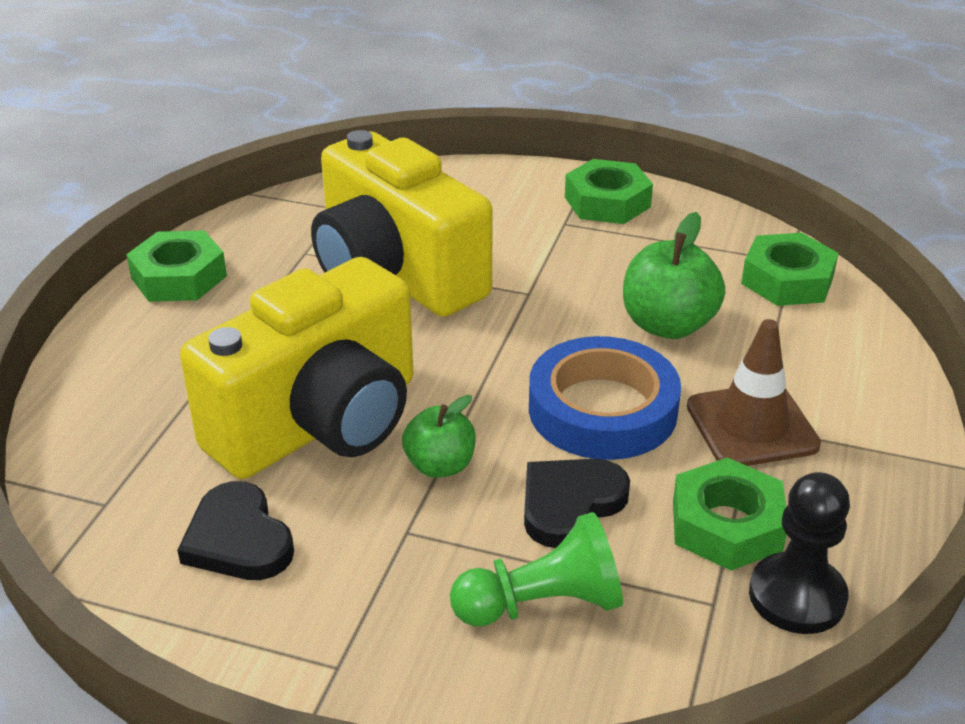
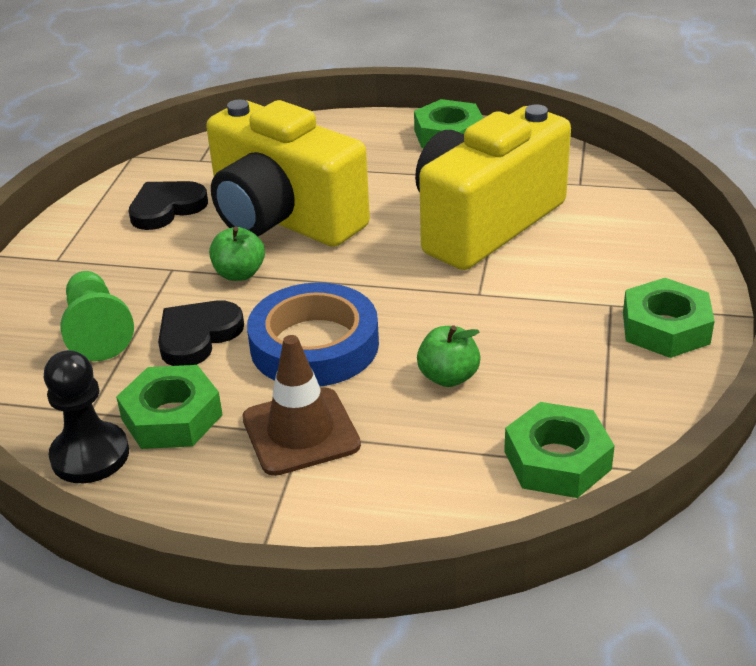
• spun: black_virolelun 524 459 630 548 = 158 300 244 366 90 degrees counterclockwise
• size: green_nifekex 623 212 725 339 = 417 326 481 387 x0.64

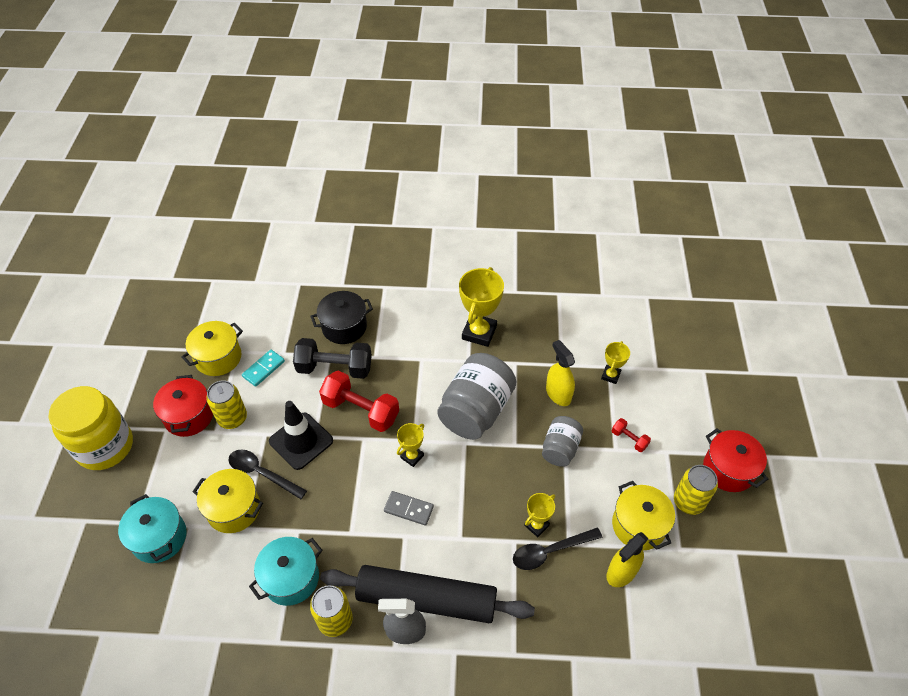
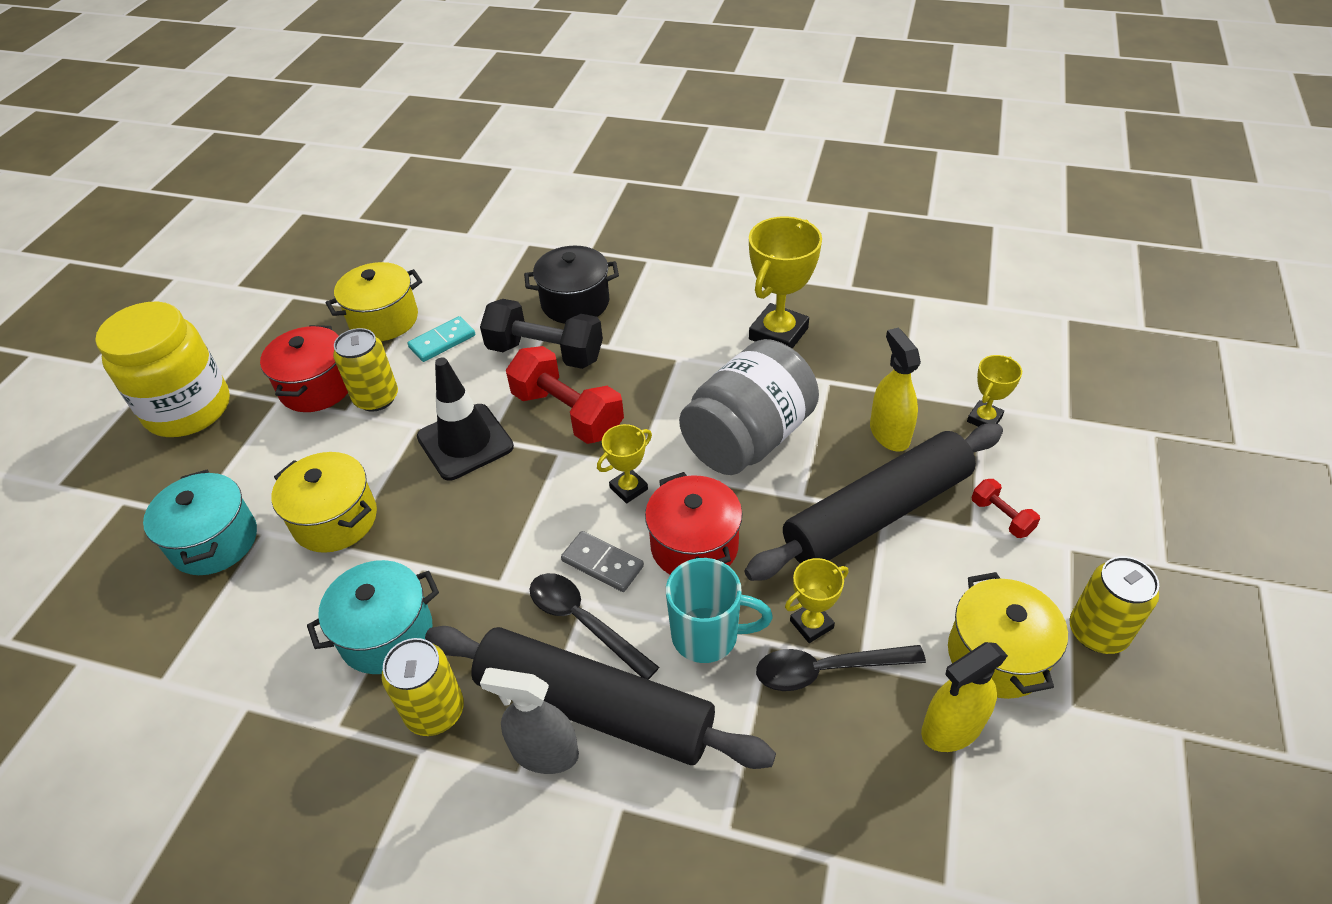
• appeared: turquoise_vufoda 666 558 773 663
• relocated: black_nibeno 229 449 307 499 to 529 573 659 680
• relocated: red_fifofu 703 428 768 492 to 645 472 742 575
• exchanged: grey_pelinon 542 416 583 467 to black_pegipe 744 424 1003 581

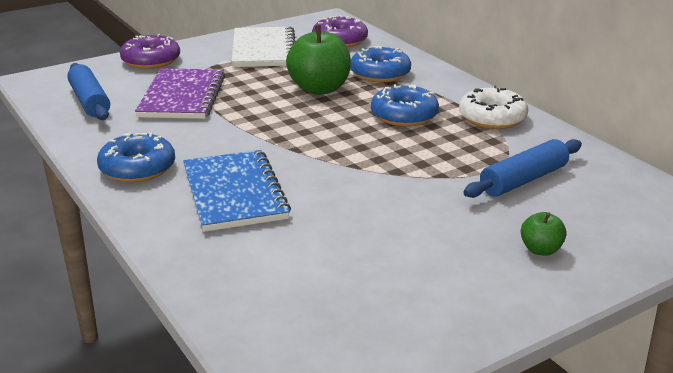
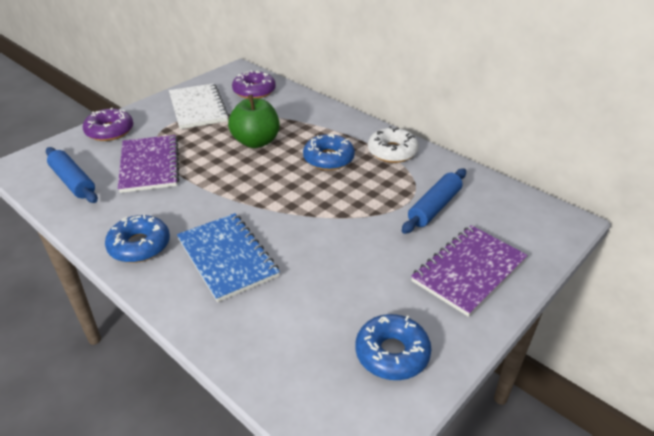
• relocated: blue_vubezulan 350 46 411 82 to 355 314 431 380
• exchanged: green_nifekex 521 212 567 256 to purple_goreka 411 225 528 317

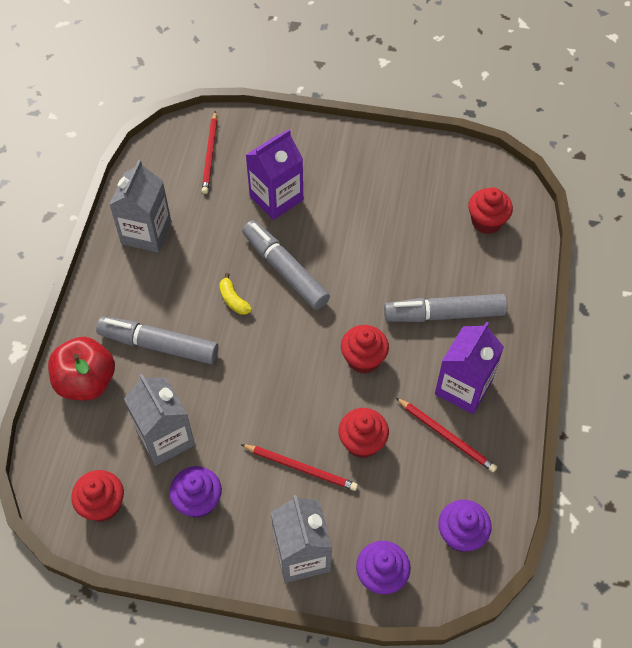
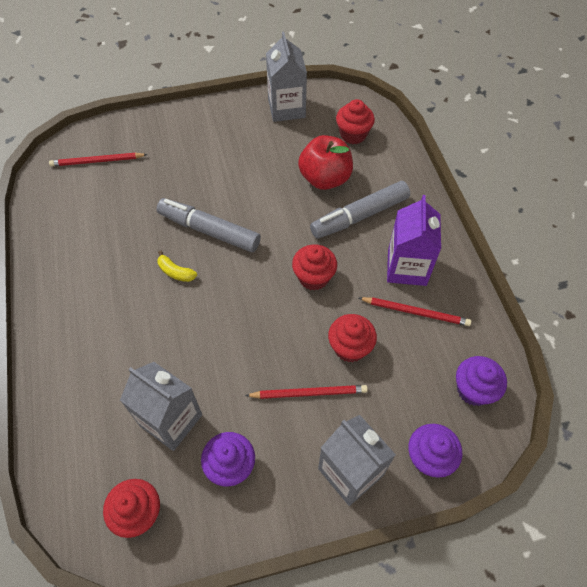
• missing: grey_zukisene 96 317 218 364
• missing: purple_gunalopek 246 129 303 220
• relocated: red_nifekex 48 337 115 401 to 298 135 353 190
• relocated: grey_gunalopek 109 160 171 253 to 266 32 307 122
• spun: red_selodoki 202 111 217 194 = 49 153 148 166 105 degrees clockwise

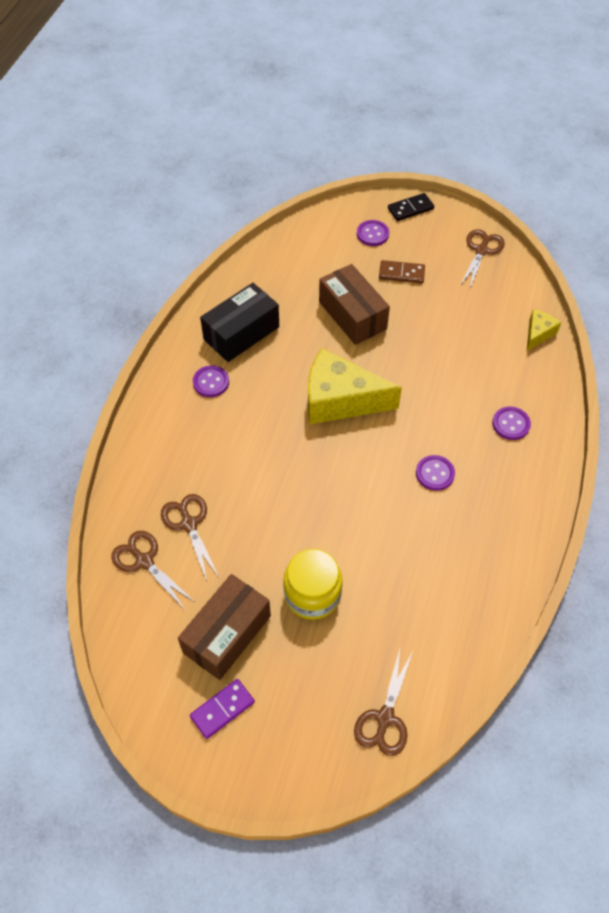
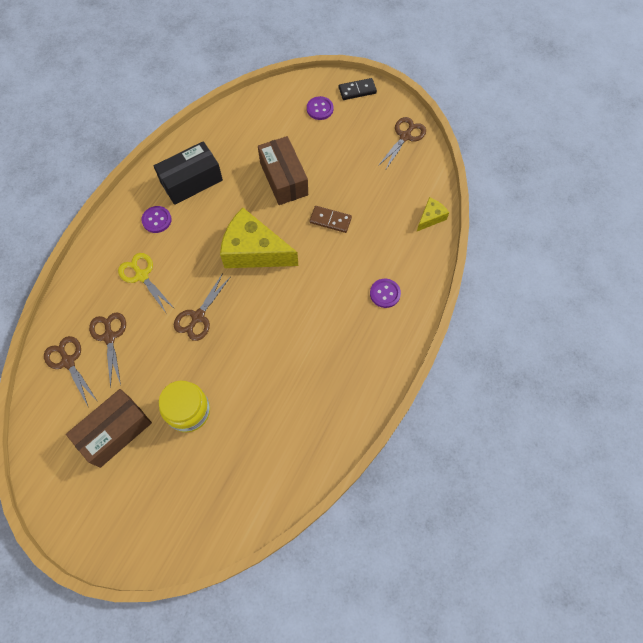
• missing: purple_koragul 190 679 255 739
• missing: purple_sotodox 416 455 455 491
• appeared: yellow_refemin 118 253 175 313
• relocated: brown_refemin 354 649 413 756 to 174 273 230 341
• relocated: brown_koragul 379 260 425 284 to 310 206 352 233

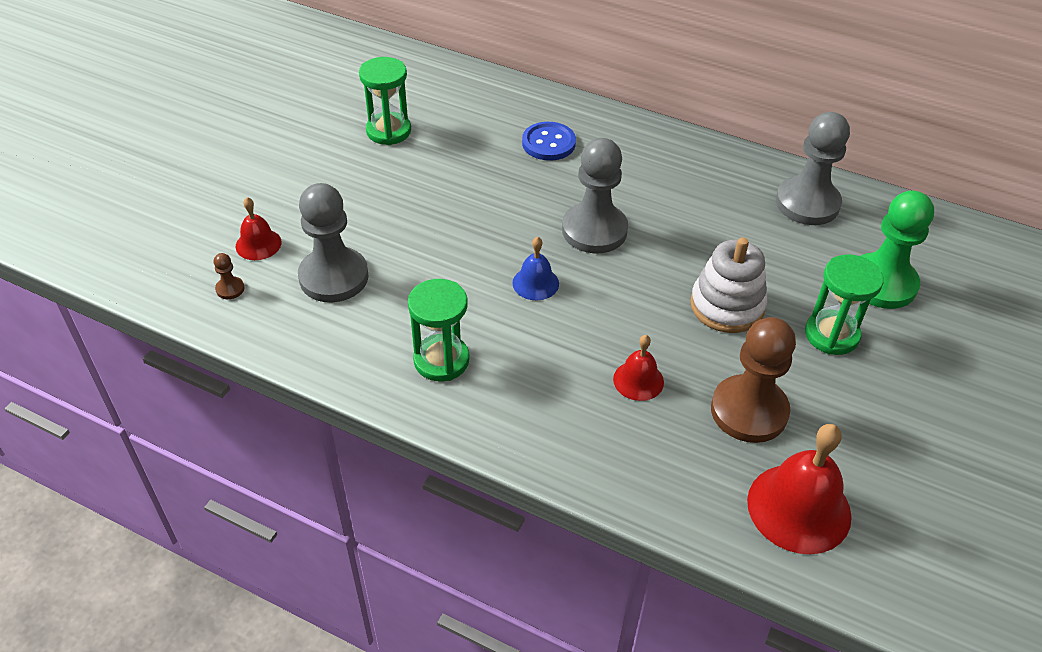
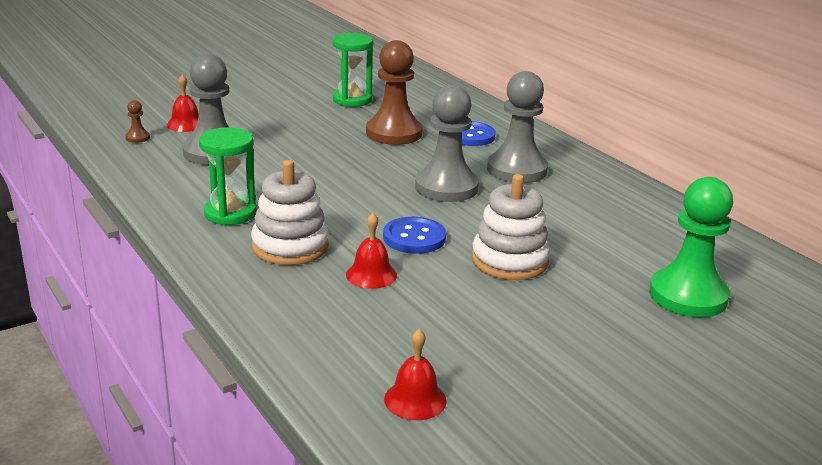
• missing: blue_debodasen 513 237 559 300
• missing: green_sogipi 805 255 884 355
• appeared: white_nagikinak 251 160 329 265
• appeared: blue_sotodox 383 217 446 254
• relocated: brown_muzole 711 317 796 443 to 366 40 422 145
• relocated: grey_muzole 776 112 850 225 to 487 71 548 183
• size: red_debodasen 747 424 852 554 = 384 329 447 420 x0.55

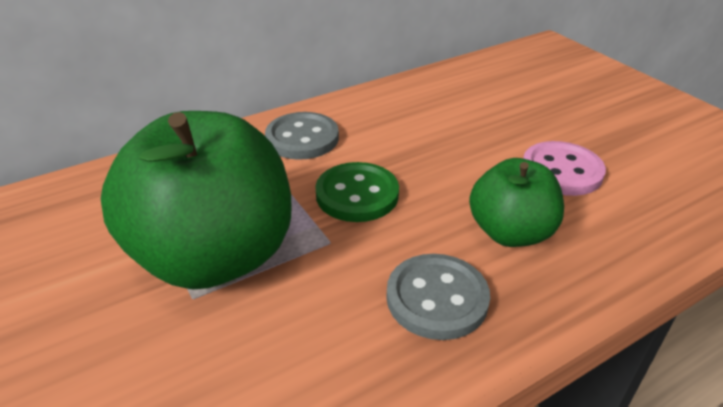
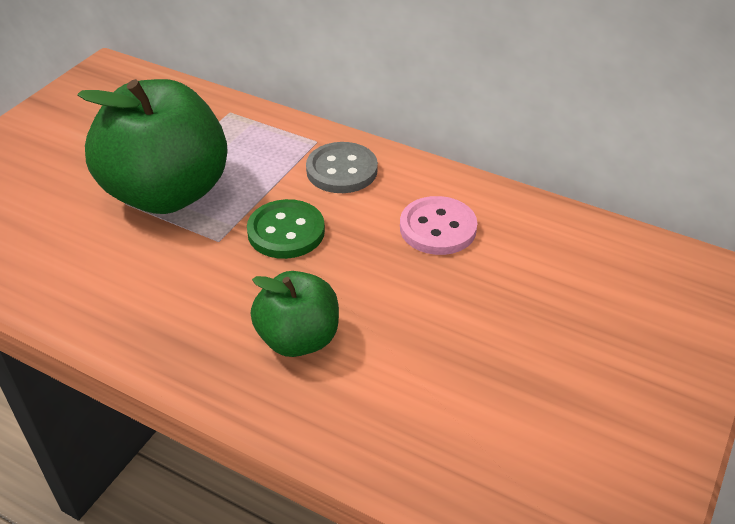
• missing: grey_sotodox 386 254 490 340
• relocated: pink_sotodox 523 141 606 196 to 400 196 477 255

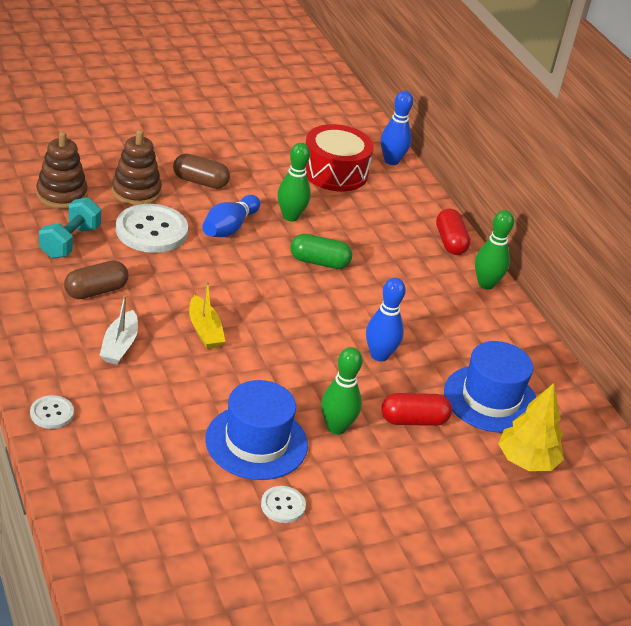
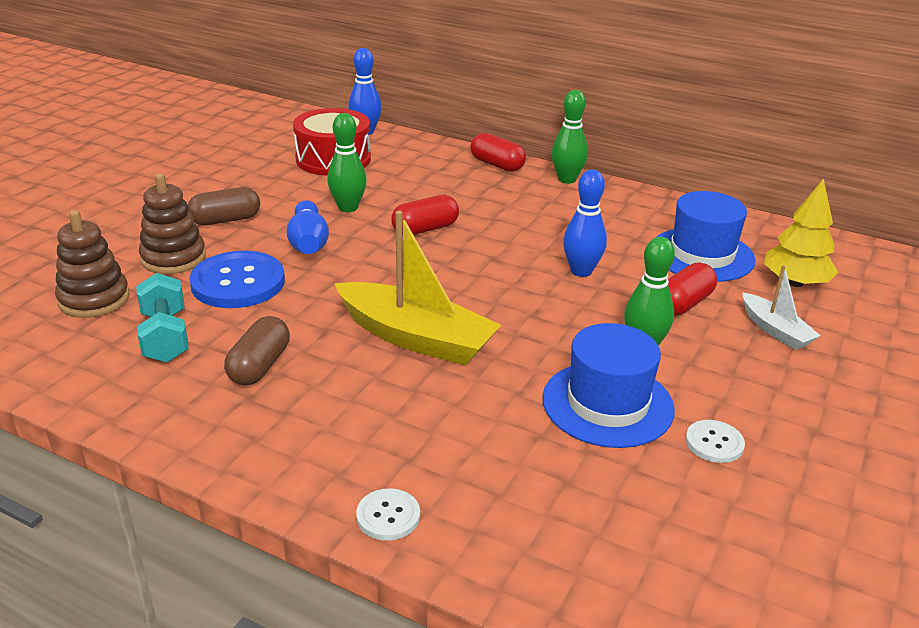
• relocated: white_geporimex 99 295 138 364 to 742 265 821 350
• colour: white_sotodox 116 204 188 253 to blue_sotodox 189 251 285 308
• colour: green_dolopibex 290 234 352 269 to red_dolopibex 391 195 459 235
• size: yellow_geporimex 189 281 225 349 = 334 211 501 366 x1.88

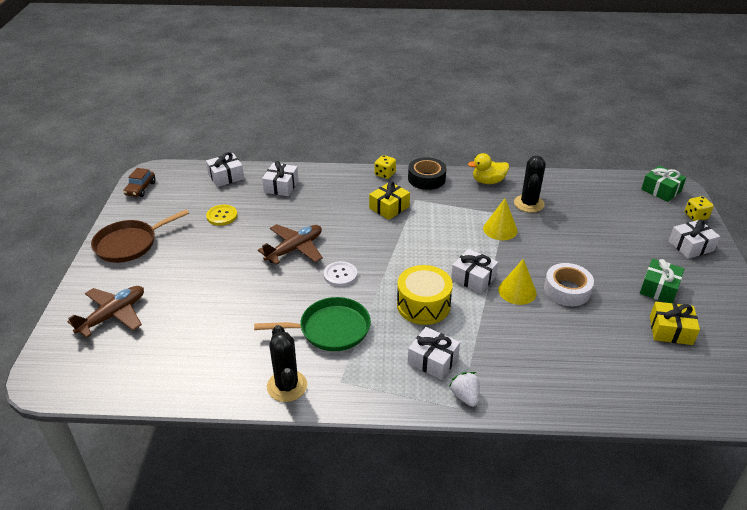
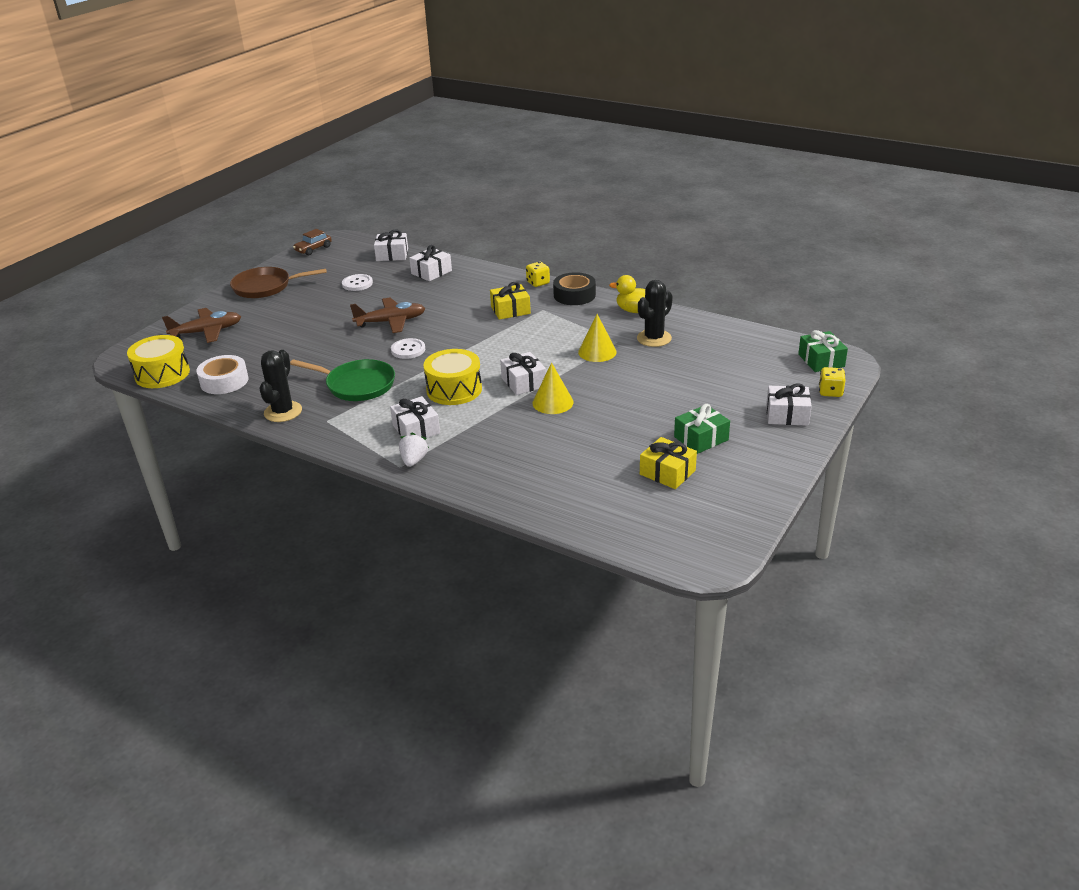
• appeared: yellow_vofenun 127 335 190 388
• relocated: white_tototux 544 263 594 306 to 196 355 249 394
• colour: yellow_sotodox 206 205 237 226 to white_sotodox 342 274 373 291

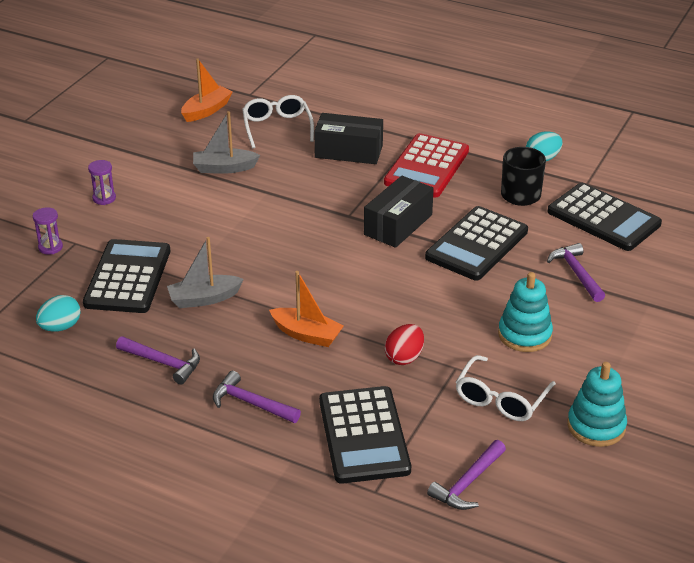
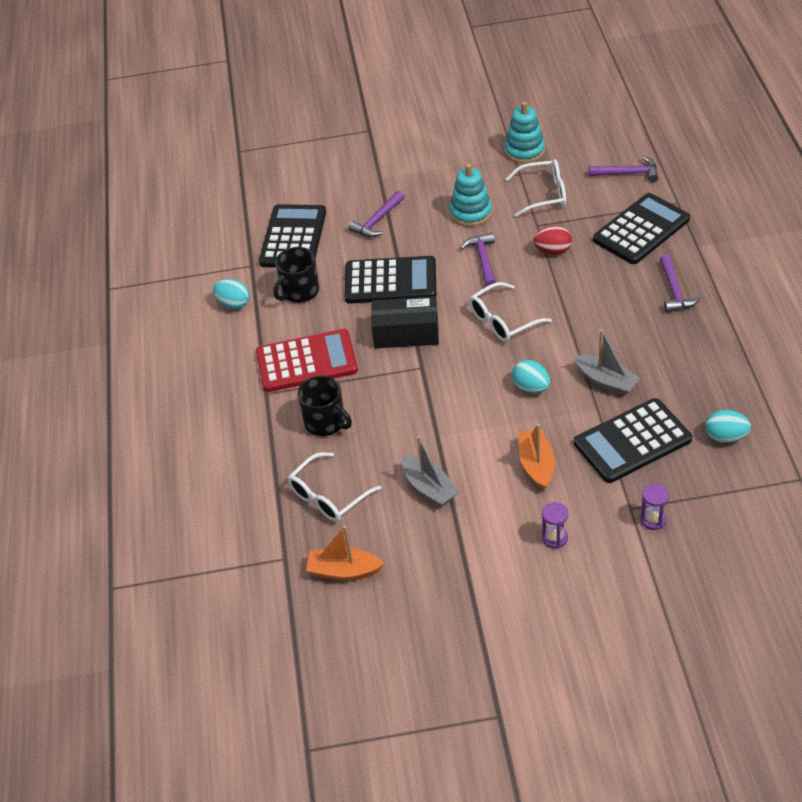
• appeared: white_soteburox 469 282 552 342
• appeared: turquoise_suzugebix 512 360 550 393
• relocated: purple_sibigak 116 336 200 384 to 460 233 496 287
• relocated: orange_geporimex 269 271 344 347 to 519 424 555 490
• exchanged: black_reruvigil 314 113 383 164 to black_vufoda 297 376 352 436

